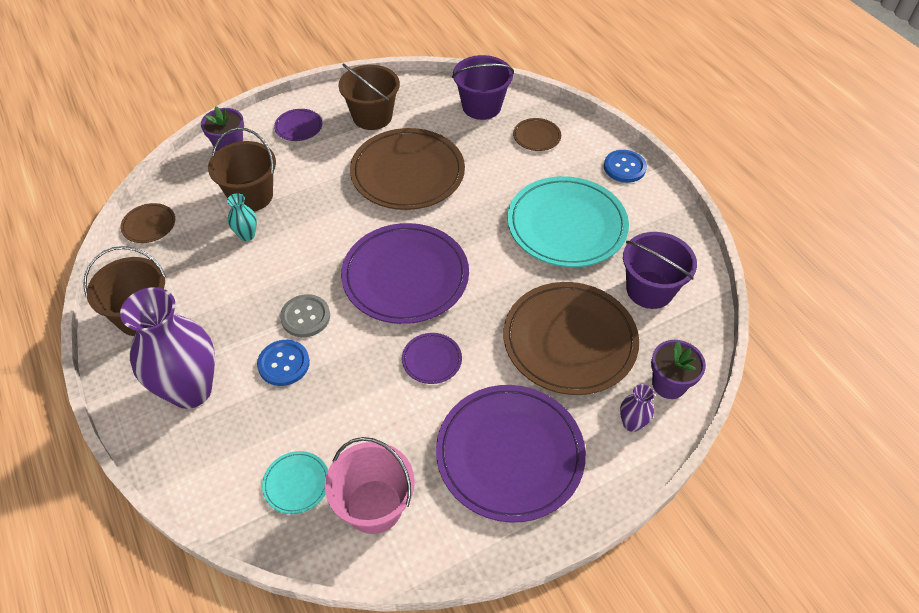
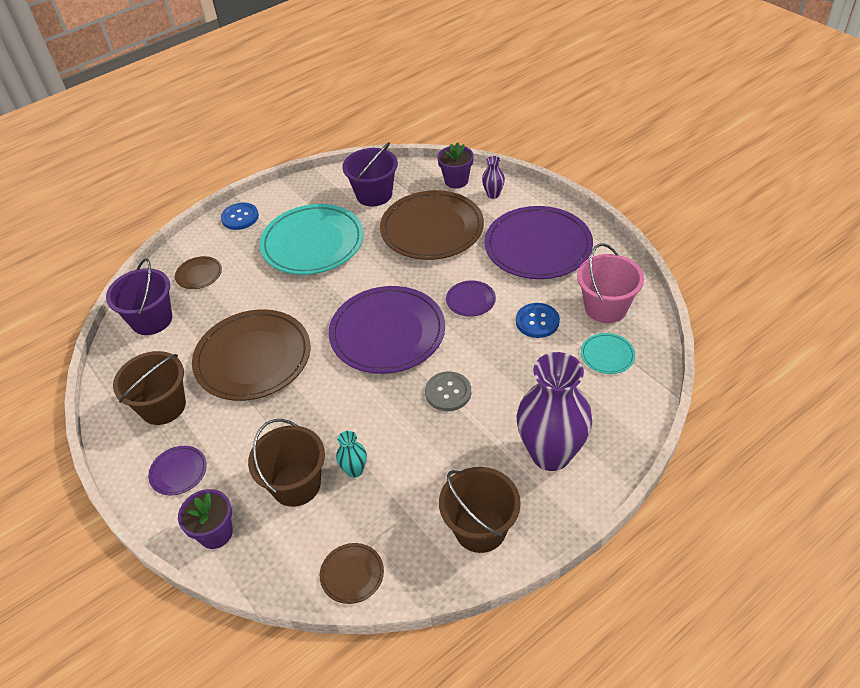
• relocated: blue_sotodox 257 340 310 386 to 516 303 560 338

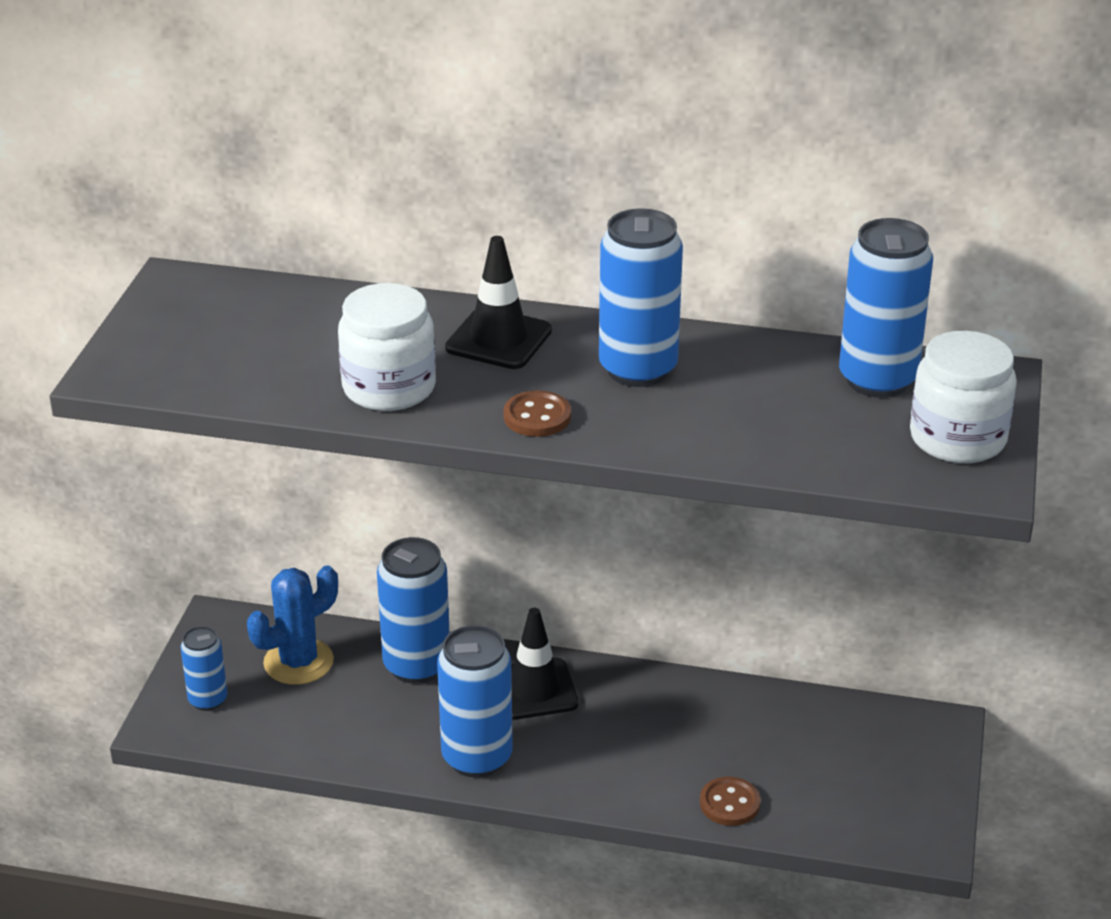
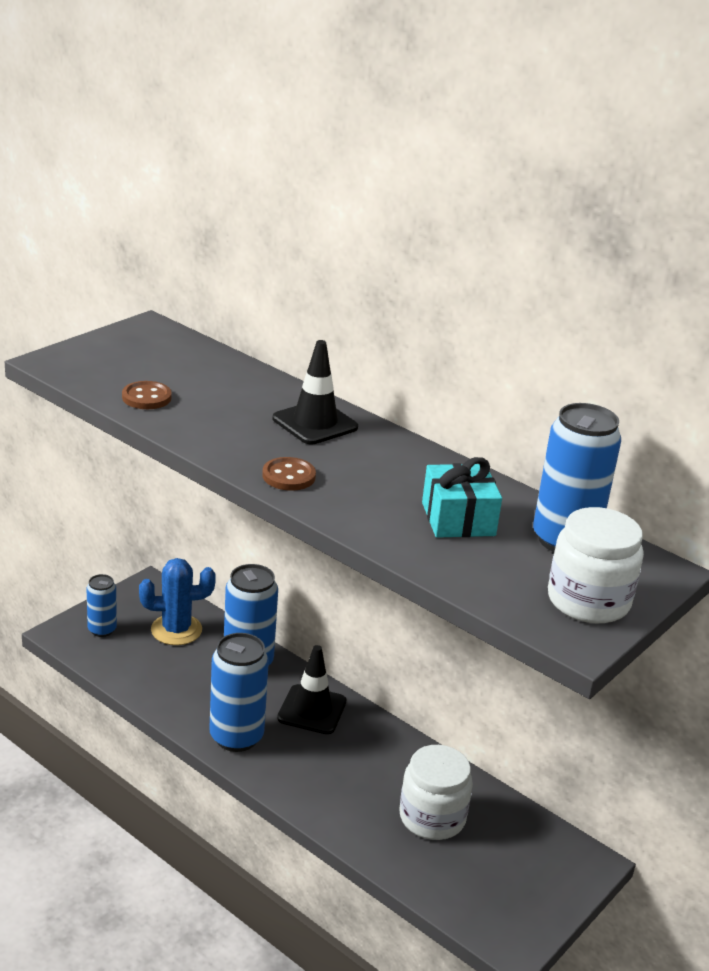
• missing: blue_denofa 599 208 683 387
• appeared: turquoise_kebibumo 422 457 502 538
• relocated: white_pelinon 338 283 436 411 to 399 745 473 840
• relocated: brown_sotodox 700 777 761 826 to 122 381 172 409

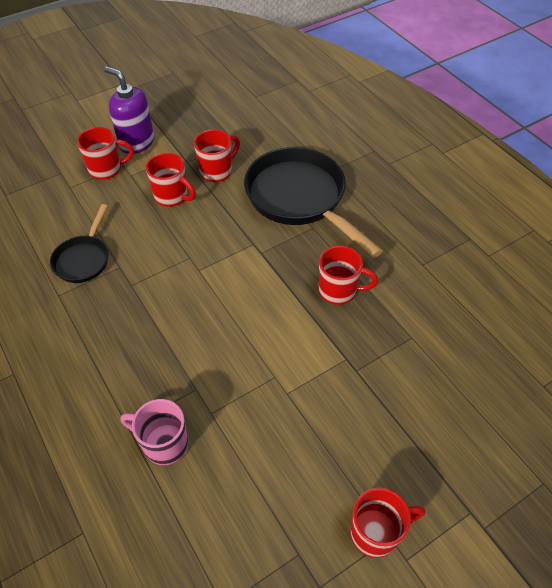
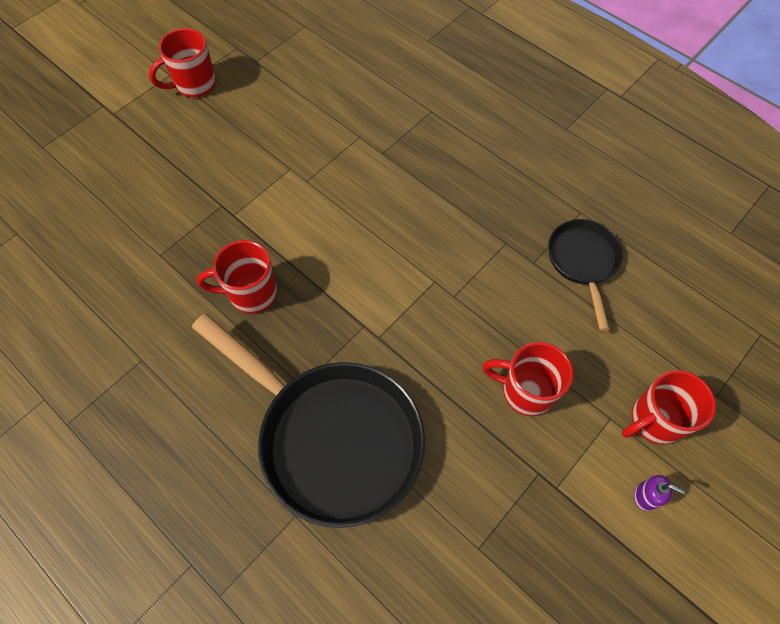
• missing: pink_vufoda 121 399 188 465
• missing: red_vufoda 194 130 240 182
• size: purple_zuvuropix 104 66 154 154 = 634 475 685 511 x0.42

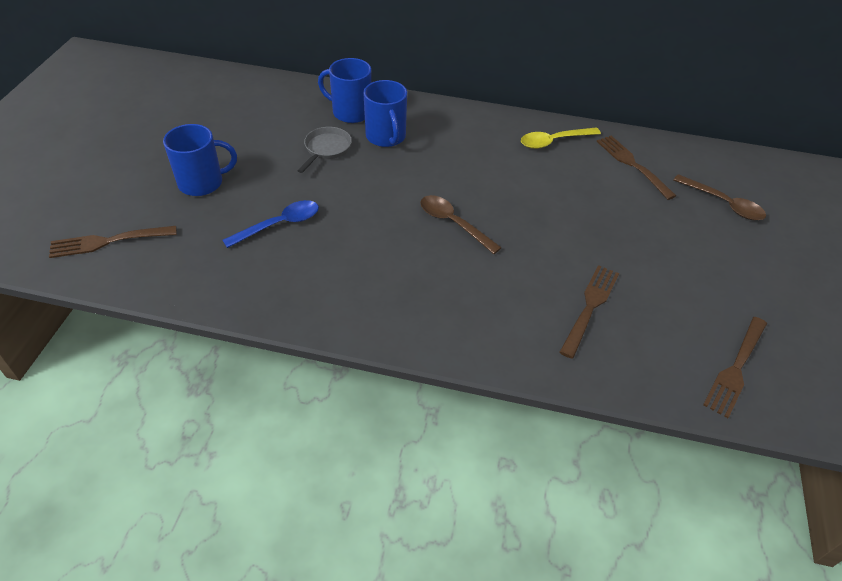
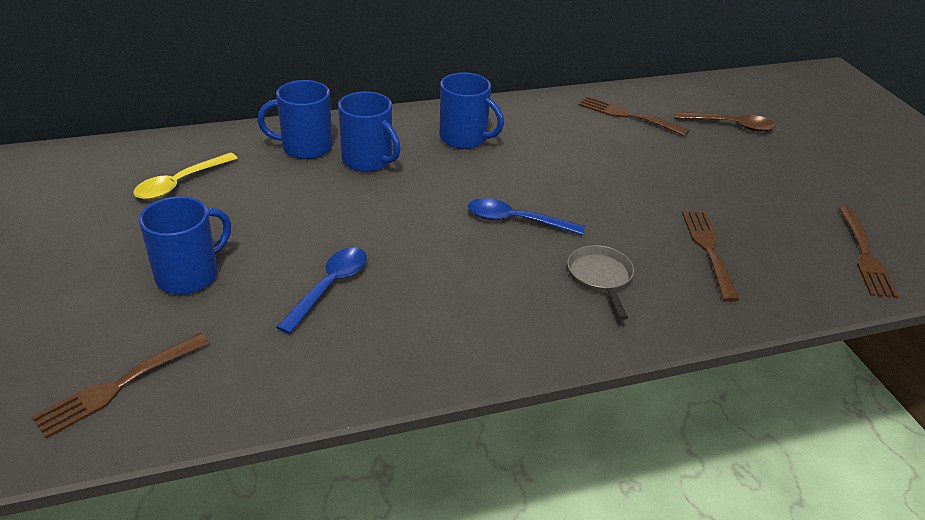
• appeared: blue_vufoda 440 72 504 149
• relocated: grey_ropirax 297 127 352 173 to 567 245 634 320
• relocated: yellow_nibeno 521 127 601 149 to 133 153 238 200
• colour: brown_nibeno 420 195 502 254 to blue_nibeno 468 198 585 235

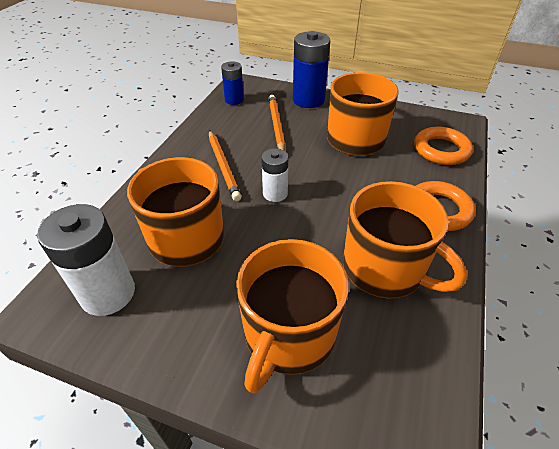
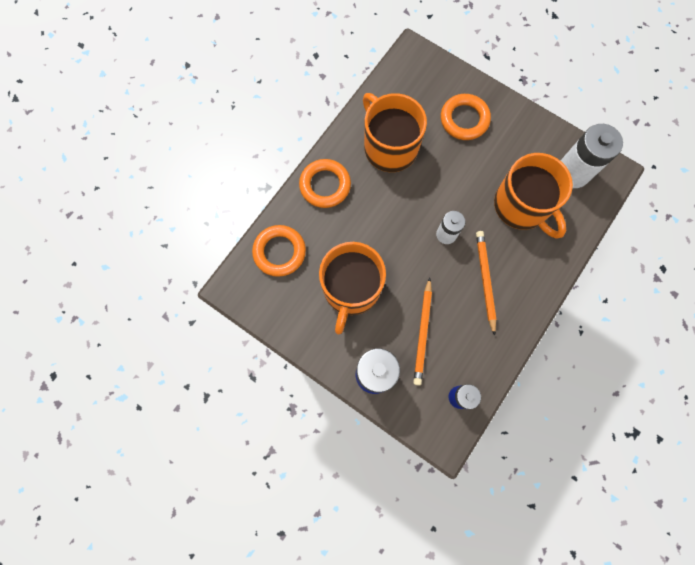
• exchanged: orange_vufoda 236 239 349 393 to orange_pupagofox 441 94 491 140

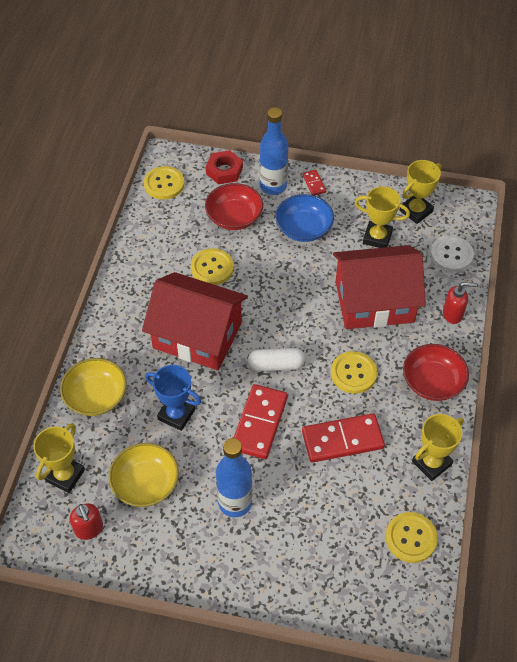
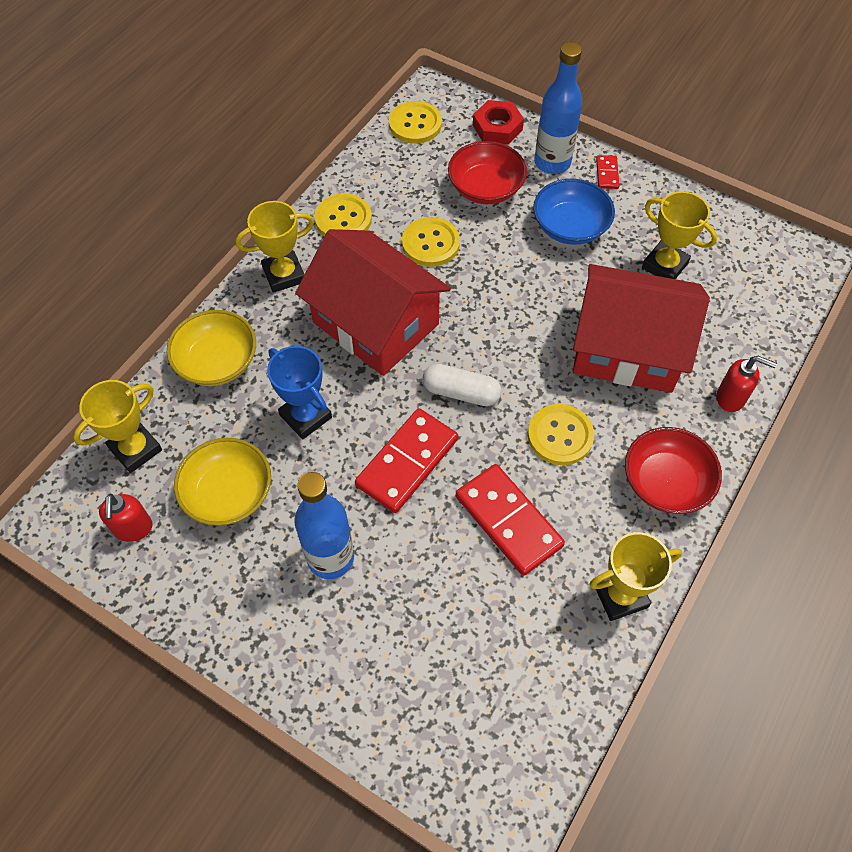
• missing: white_sotodox 430 235 474 272
• relocated: yellow_sotodox 386 512 438 563 to 314 194 372 236
• relocated: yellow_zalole 399 160 442 224 to 235 201 314 293
• spun: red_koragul 302 413 385 463 = 456 464 565 576 45 degrees clockwise

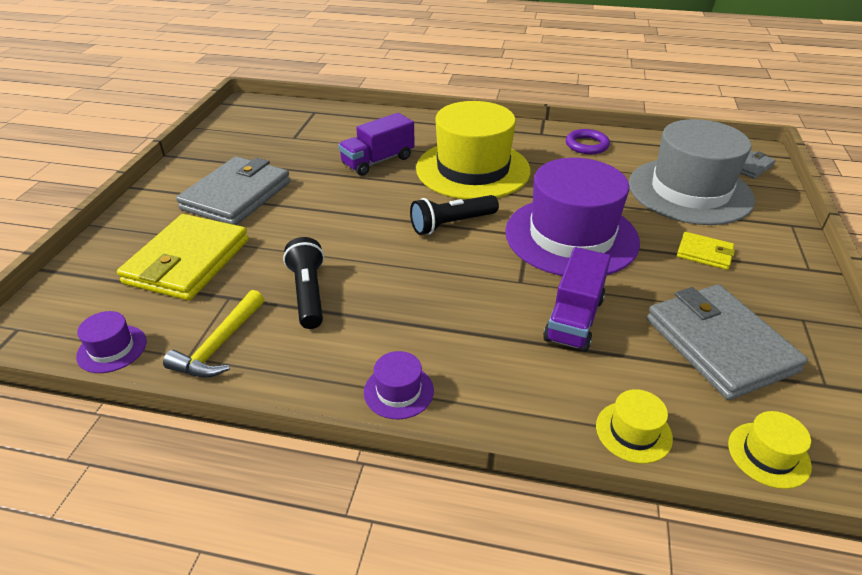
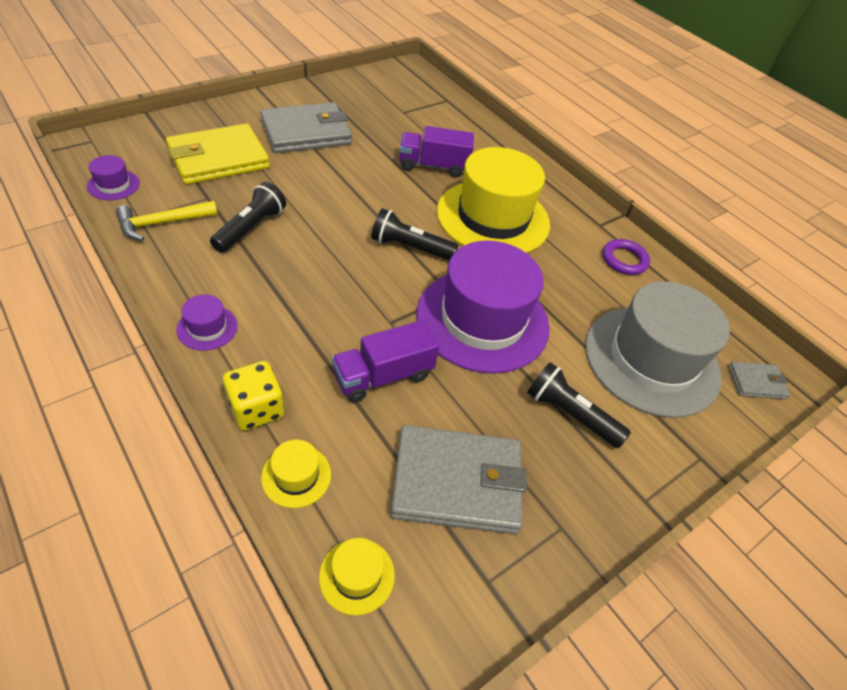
• appeared: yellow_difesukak 223 361 284 431
• exchanged: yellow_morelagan 677 232 735 270 to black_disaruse 527 362 631 448
• spun: grey_morelagan 647 284 808 400 = 390 425 527 534 75 degrees clockwise

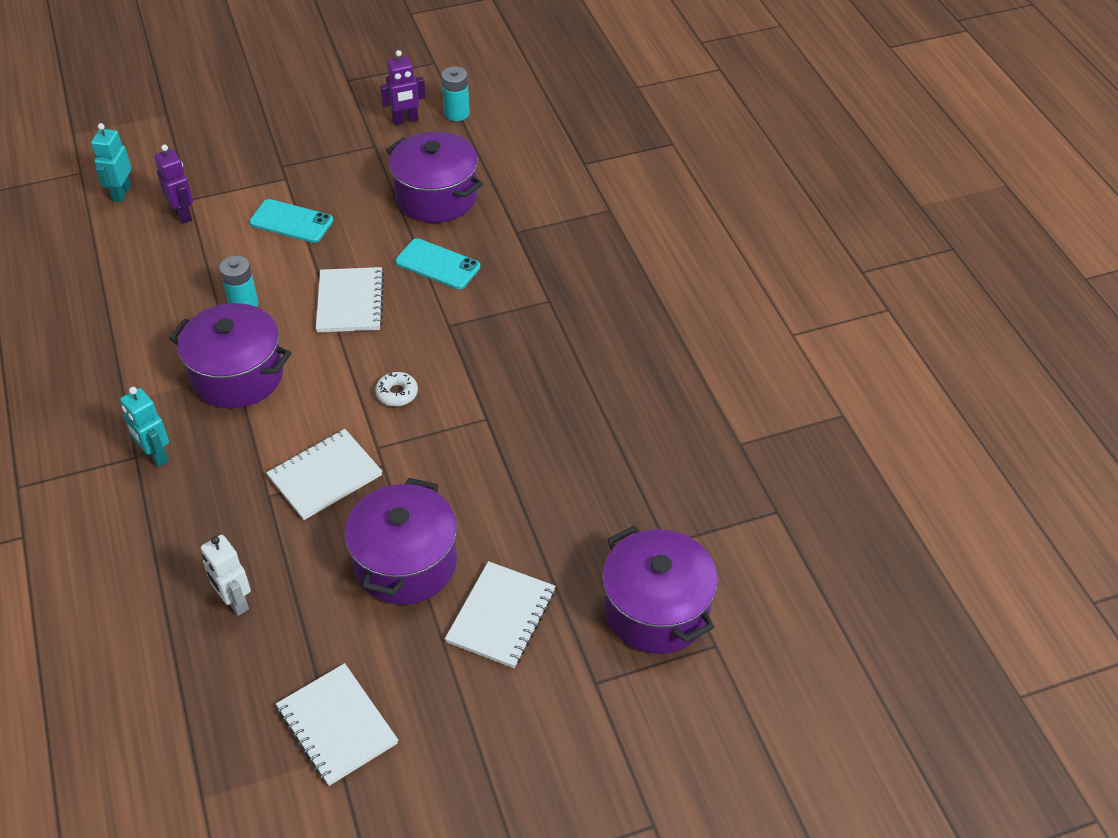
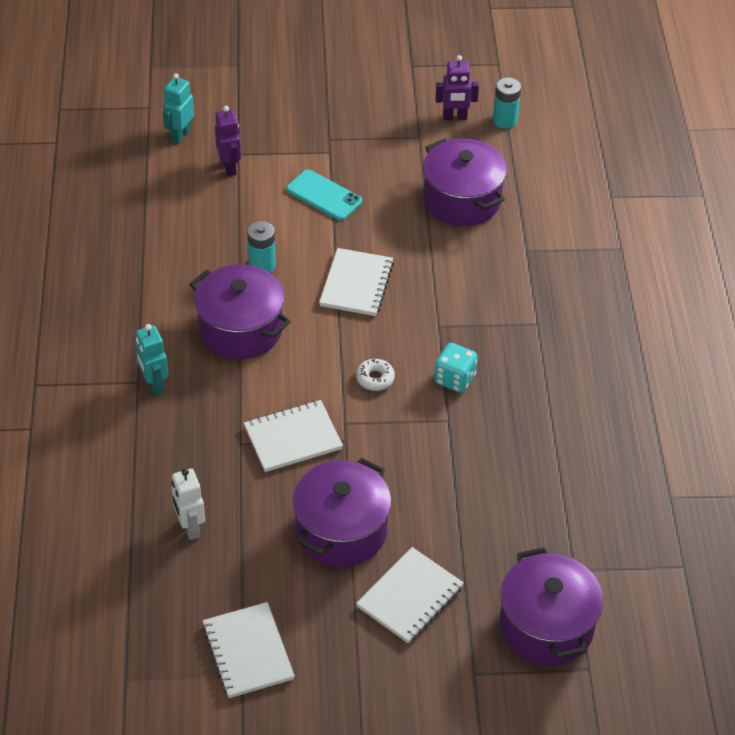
• missing: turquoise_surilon 395 238 481 289
• appeared: turquoise_difesukak 434 343 478 393

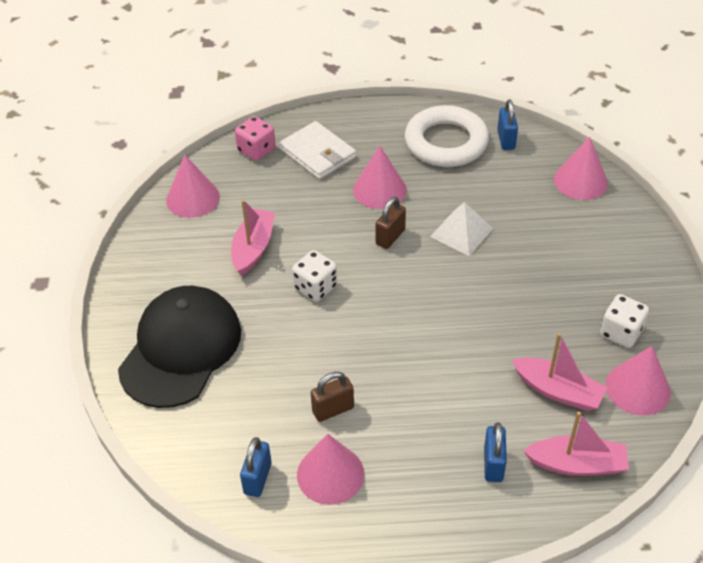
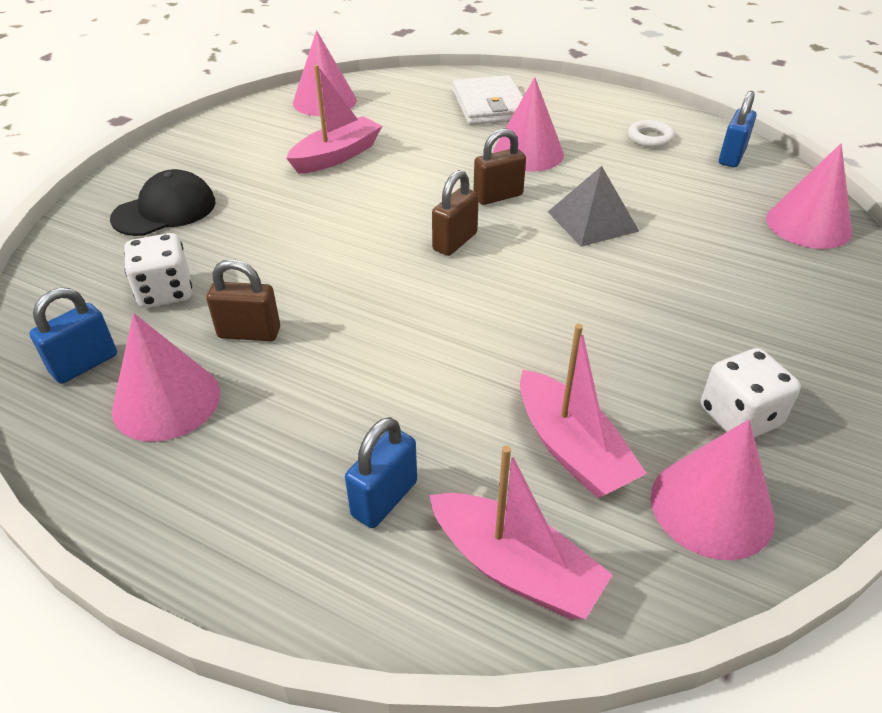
• missing: pink_difesukak 235 116 276 161
• appeared: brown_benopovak 432 170 479 256
• relocated: white_difesukak 292 250 337 302 to 124 233 192 308
• colour: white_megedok 430 202 493 256 to grey_megedok 548 166 639 247
• size: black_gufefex 118 286 241 408 = 110 169 216 236 x0.56
• size: white_pupagofox 405 105 489 167 = 628 120 675 147 x0.41

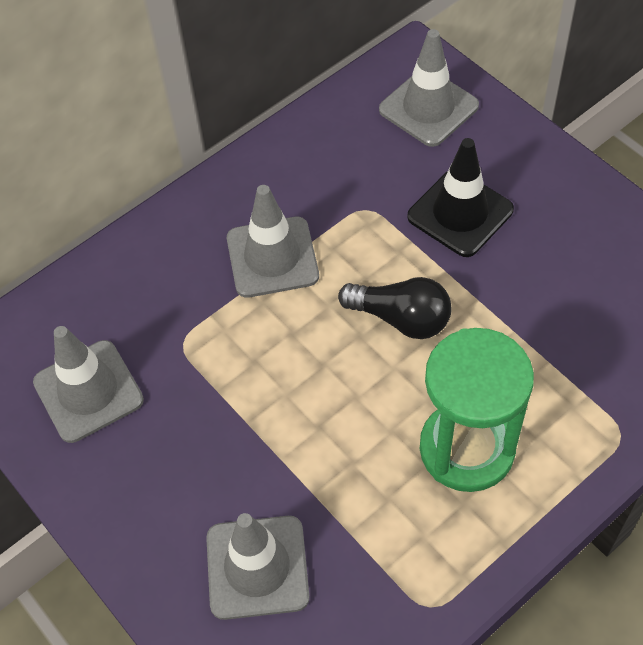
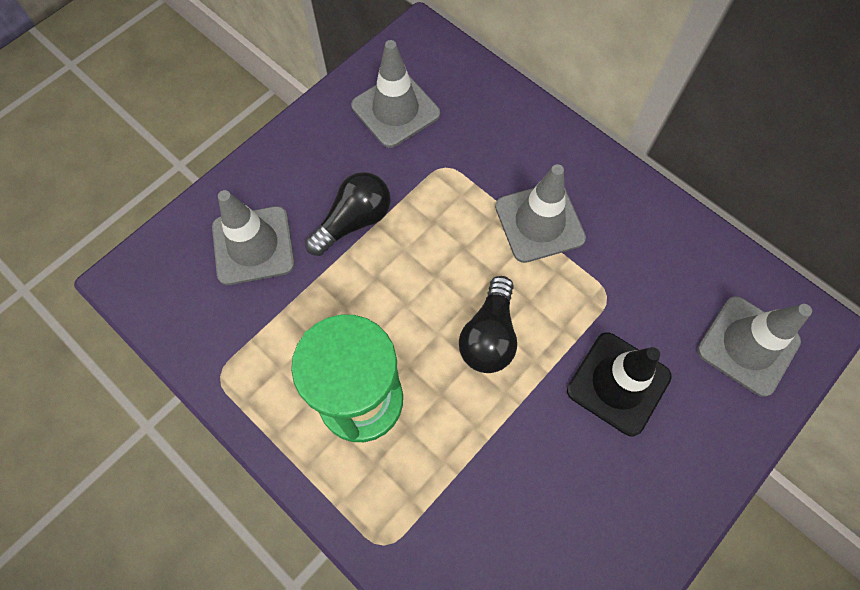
• appeared: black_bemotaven 305 172 391 256

